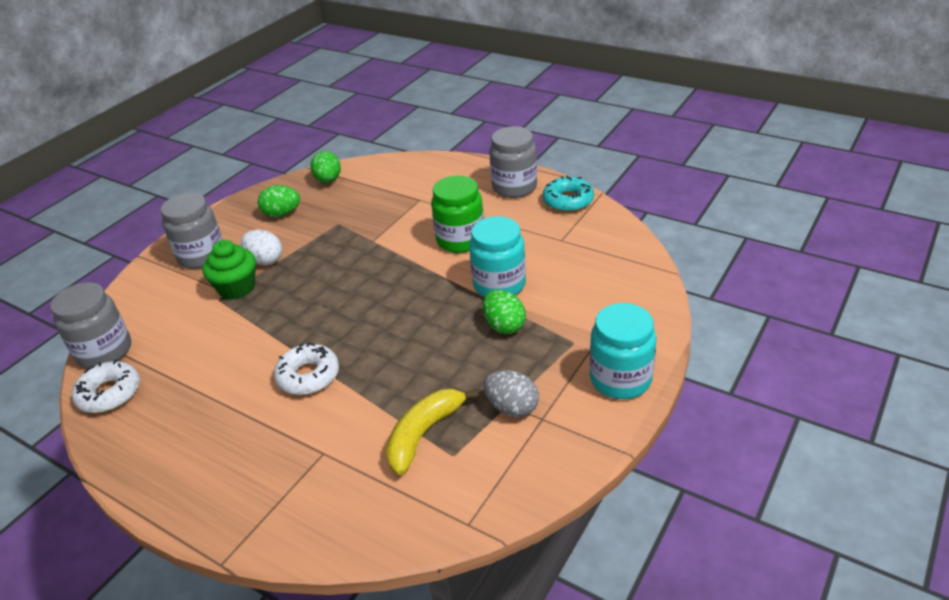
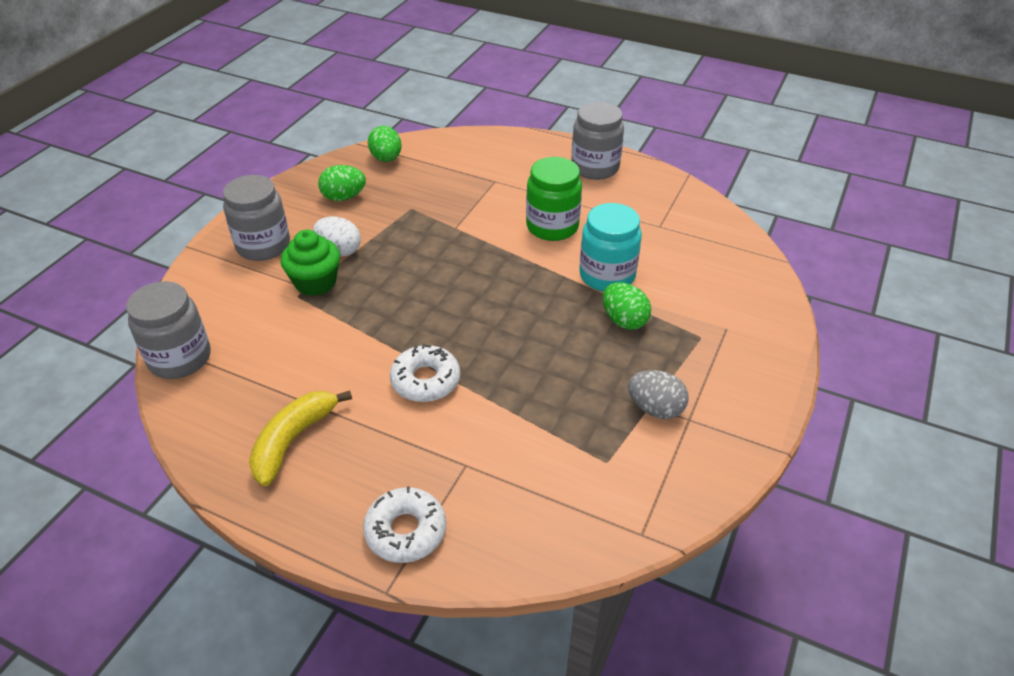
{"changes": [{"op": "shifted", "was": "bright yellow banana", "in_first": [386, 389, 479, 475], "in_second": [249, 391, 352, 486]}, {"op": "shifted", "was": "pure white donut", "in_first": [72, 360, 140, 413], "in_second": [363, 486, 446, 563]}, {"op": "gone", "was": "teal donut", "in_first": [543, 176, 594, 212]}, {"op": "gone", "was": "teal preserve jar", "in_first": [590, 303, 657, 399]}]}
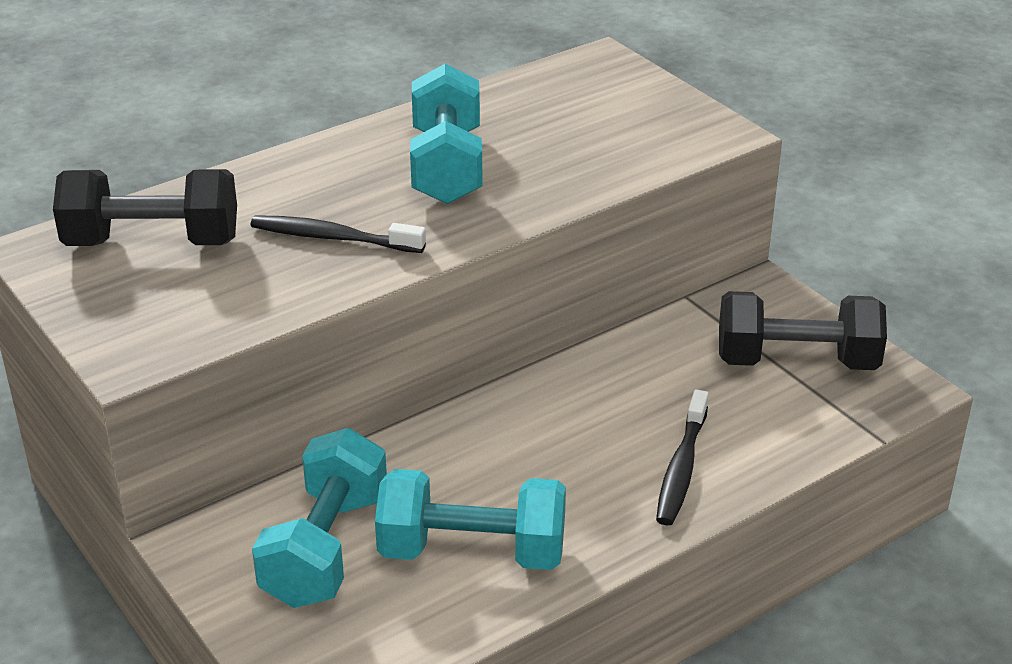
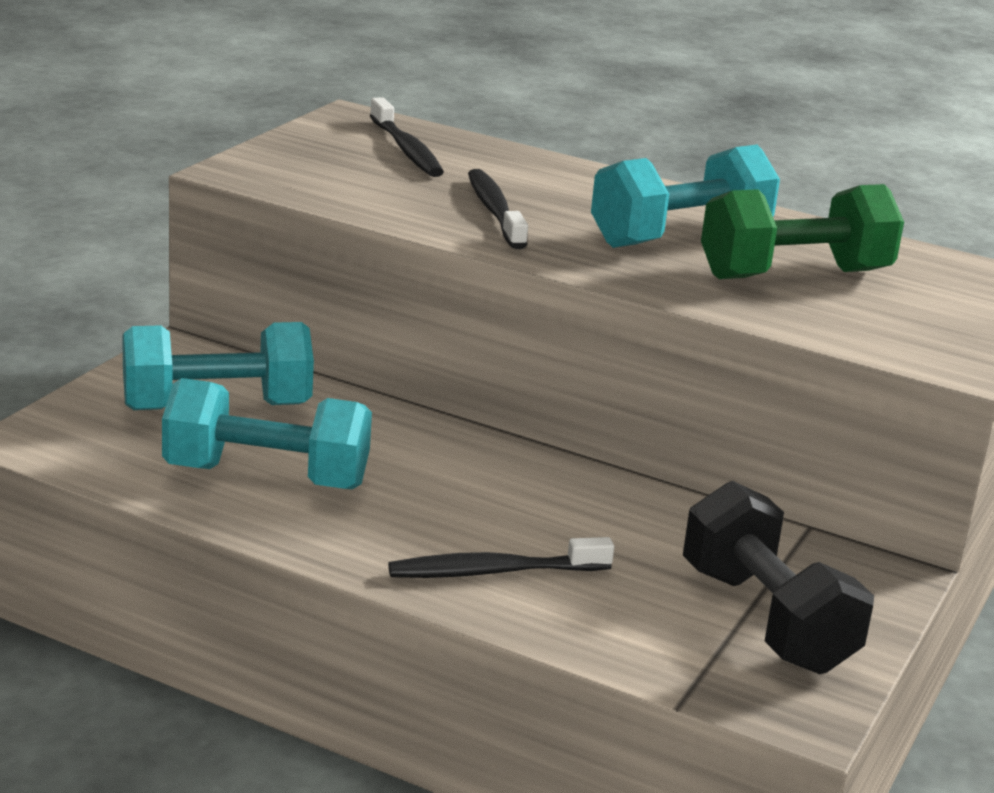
{"changes": [{"op": "rotated", "was": "teal hand weight", "in_first": [375, 469, 566, 570], "in_second": [162, 378, 372, 489], "clockwise": -60}, {"op": "swapped", "was": "black hand weight", "now": "black toothbrush", "in_first": [53, 169, 237, 246], "in_second": [370, 97, 444, 177]}, {"op": "new", "now": "emerald hand weight", "in_second": [701, 184, 904, 279]}]}
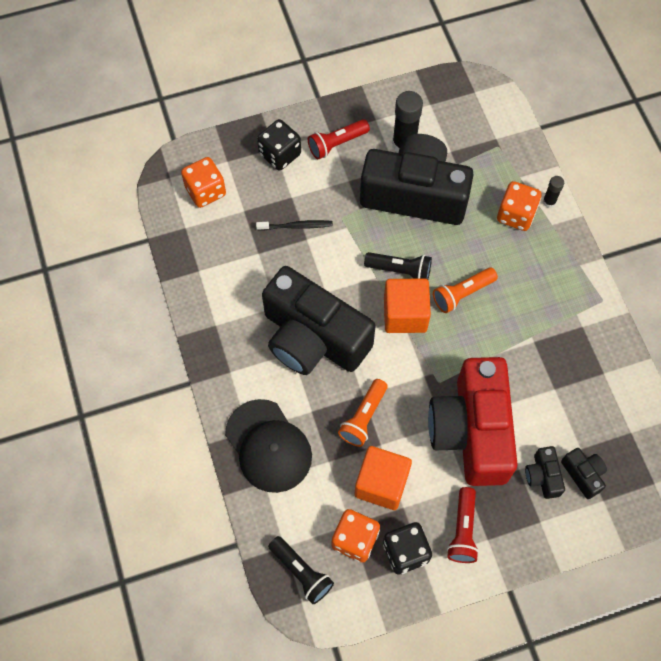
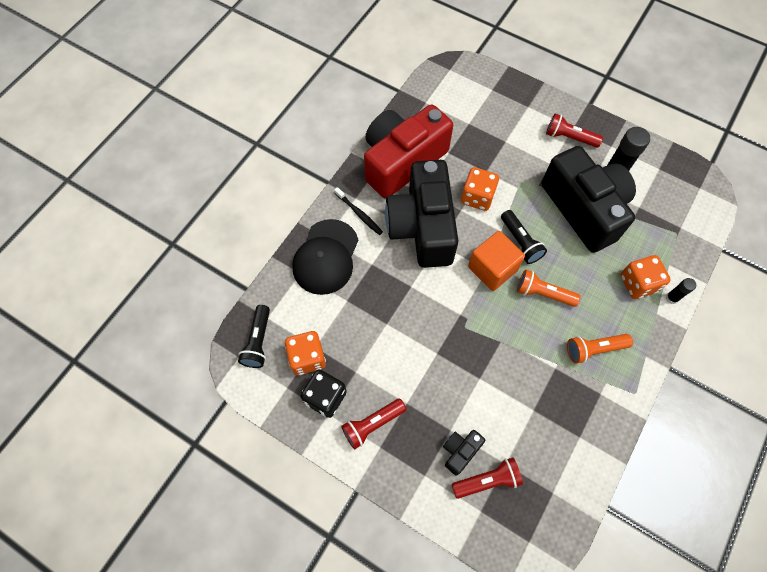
{"changes": [{"op": "shifted", "was": "black toothbrush", "in_first": [256, 220, 333, 230], "in_second": [334, 187, 383, 235]}, {"op": "shifted", "was": "scarlet photo camera", "in_first": [428, 357, 518, 486], "in_second": [364, 104, 453, 199]}, {"op": "swapped", "was": "black photo camera", "now": "scarlet flashlight", "in_first": [561, 448, 607, 499], "in_second": [452, 457, 523, 499]}, {"op": "shifted", "was": "bright orange game die", "in_first": [181, 157, 226, 208], "in_second": [461, 167, 499, 211]}, {"op": "shifted", "was": "bright orange flashlight", "in_first": [338, 379, 388, 447], "in_second": [567, 334, 633, 364]}, {"op": "gone", "was": "black game die", "in_first": [257, 119, 301, 171]}, {"op": "gone", "was": "bright orange solid cube", "in_first": [355, 446, 412, 510]}]}
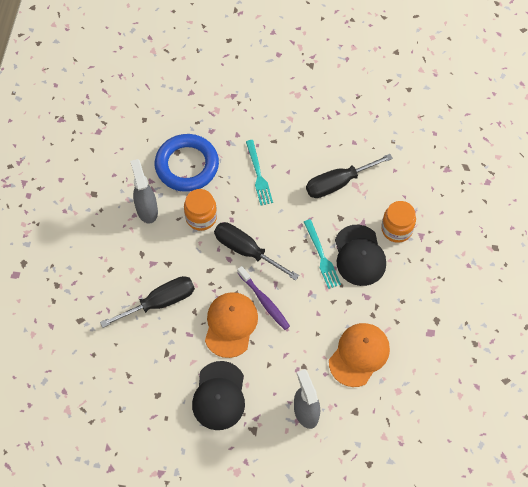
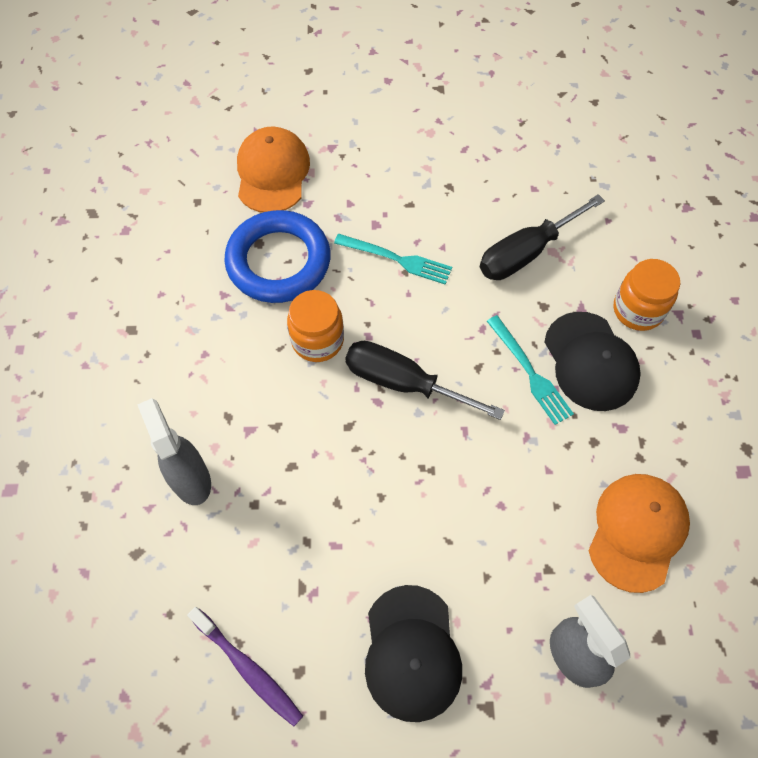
{"changes": [{"op": "shifted", "was": "gray spray bottle", "in_first": [130, 159, 158, 224], "in_second": [138, 398, 211, 505]}, {"op": "shifted", "was": "purple toothbrush", "in_first": [237, 266, 290, 330], "in_second": [187, 607, 303, 726]}, {"op": "shifted", "was": "bright orange cap", "in_first": [205, 292, 258, 358], "in_second": [237, 126, 310, 213]}, {"op": "rotated", "was": "teal table fork", "in_first": [246, 140, 273, 205], "in_second": [334, 234, 452, 284], "clockwise": -45}, {"op": "gone", "was": "black hand screwdriver", "in_first": [100, 276, 195, 328]}]}
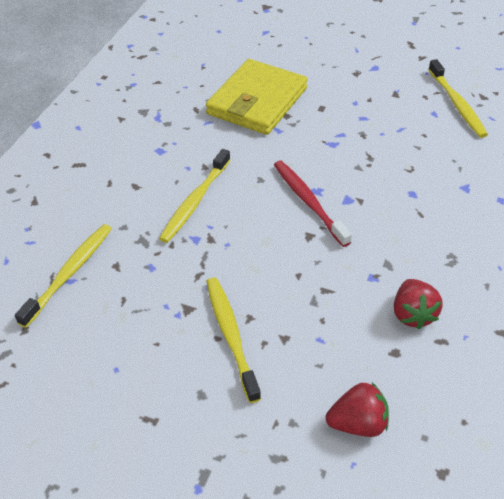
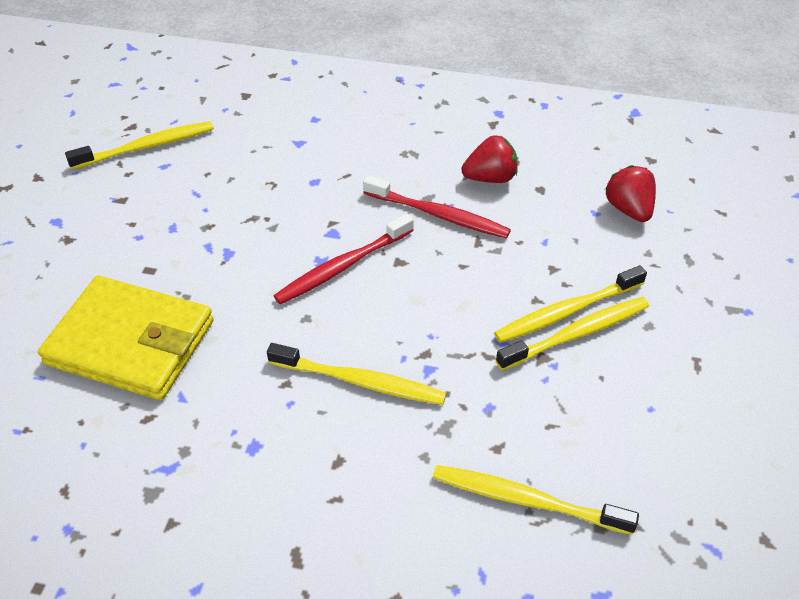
{"changes": [{"op": "new", "now": "scarlet toothbrush", "in_second": [363, 176, 511, 239]}, {"op": "new", "now": "bright yellow toothbrush", "in_second": [496, 297, 649, 371]}]}
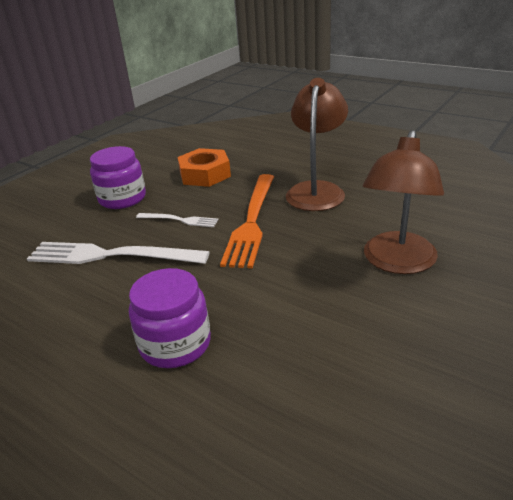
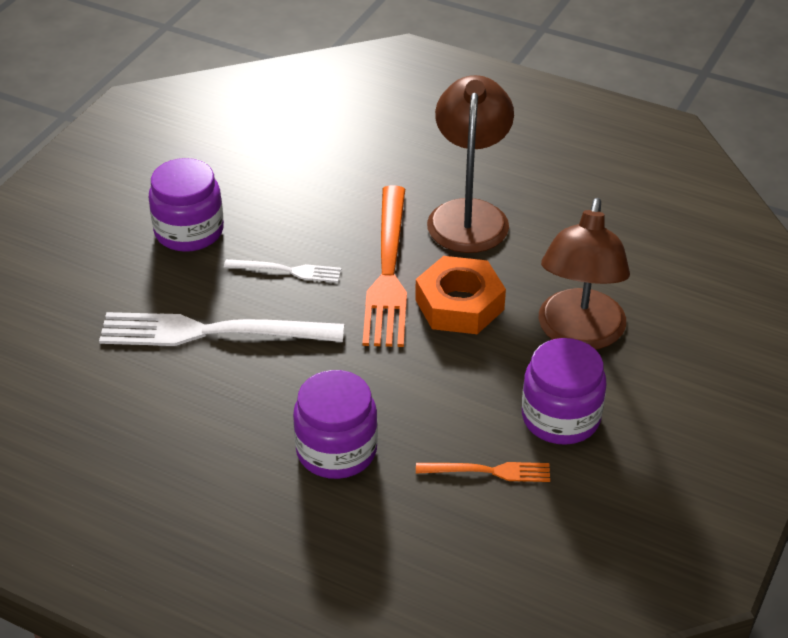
{"changes": [{"op": "shifted", "was": "bright orange nut", "in_first": [178, 148, 231, 187], "in_second": [415, 256, 506, 334]}, {"op": "new", "now": "bright orange table fork", "in_second": [416, 462, 550, 482]}, {"op": "new", "now": "purple preserve jar", "in_second": [522, 338, 606, 445]}]}
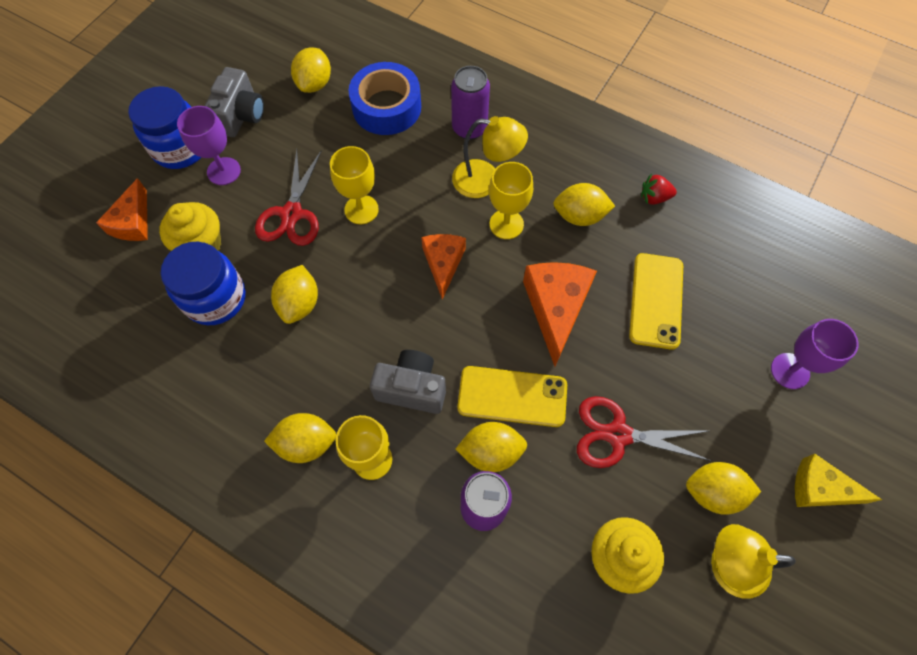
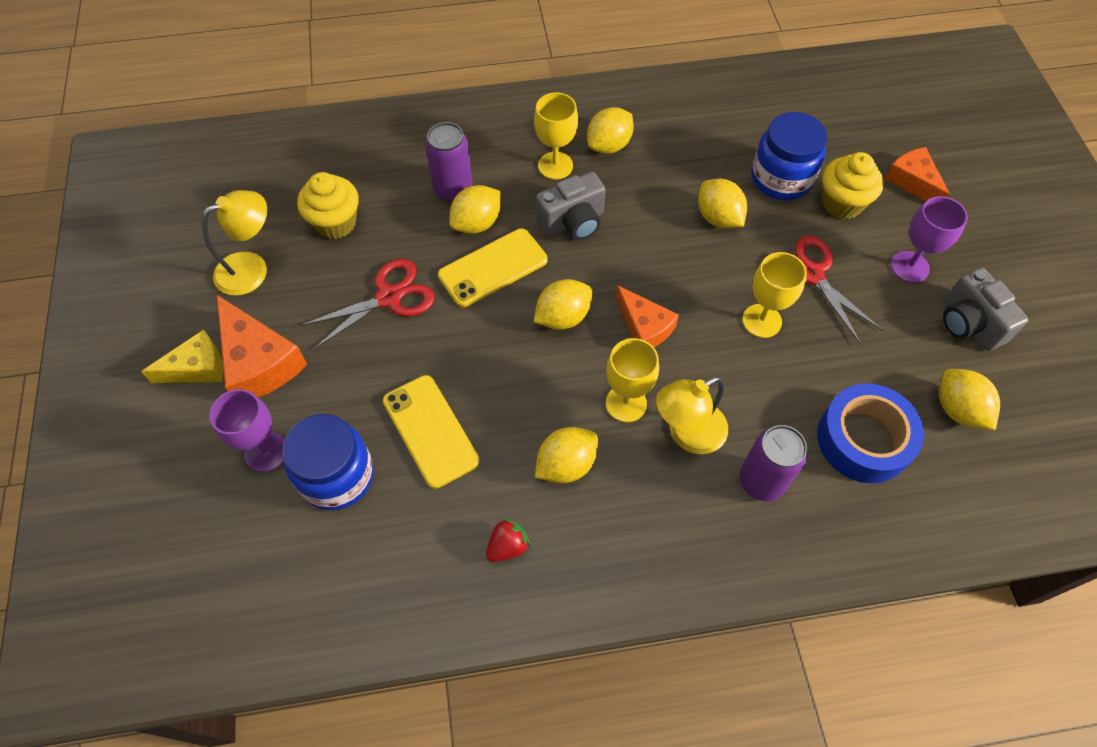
{"changes": [{"op": "shifted", "was": "bright orange piece of cheese", "in_first": [523, 262, 597, 367], "in_second": [217, 295, 307, 398]}, {"op": "shifted", "was": "cobalt preserve jar", "in_first": [128, 86, 201, 169], "in_second": [282, 414, 374, 510]}, {"op": "shifted", "was": "bright yellow lemon", "in_first": [686, 462, 761, 515], "in_second": [534, 279, 592, 330]}]}
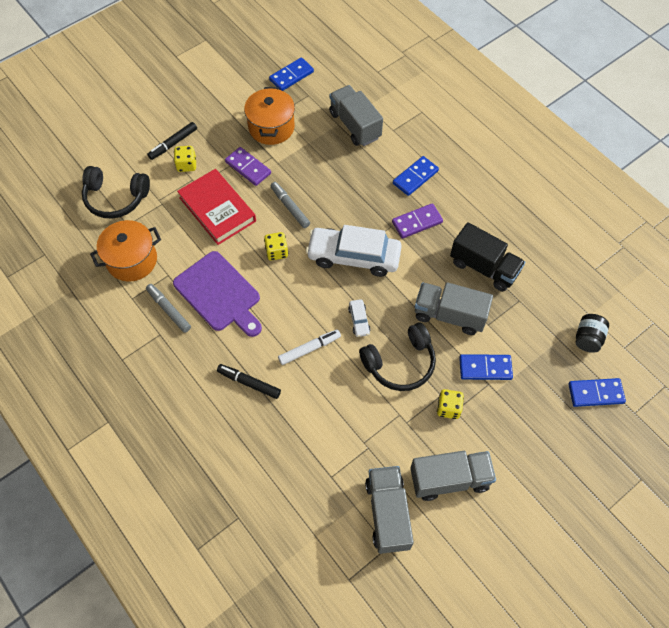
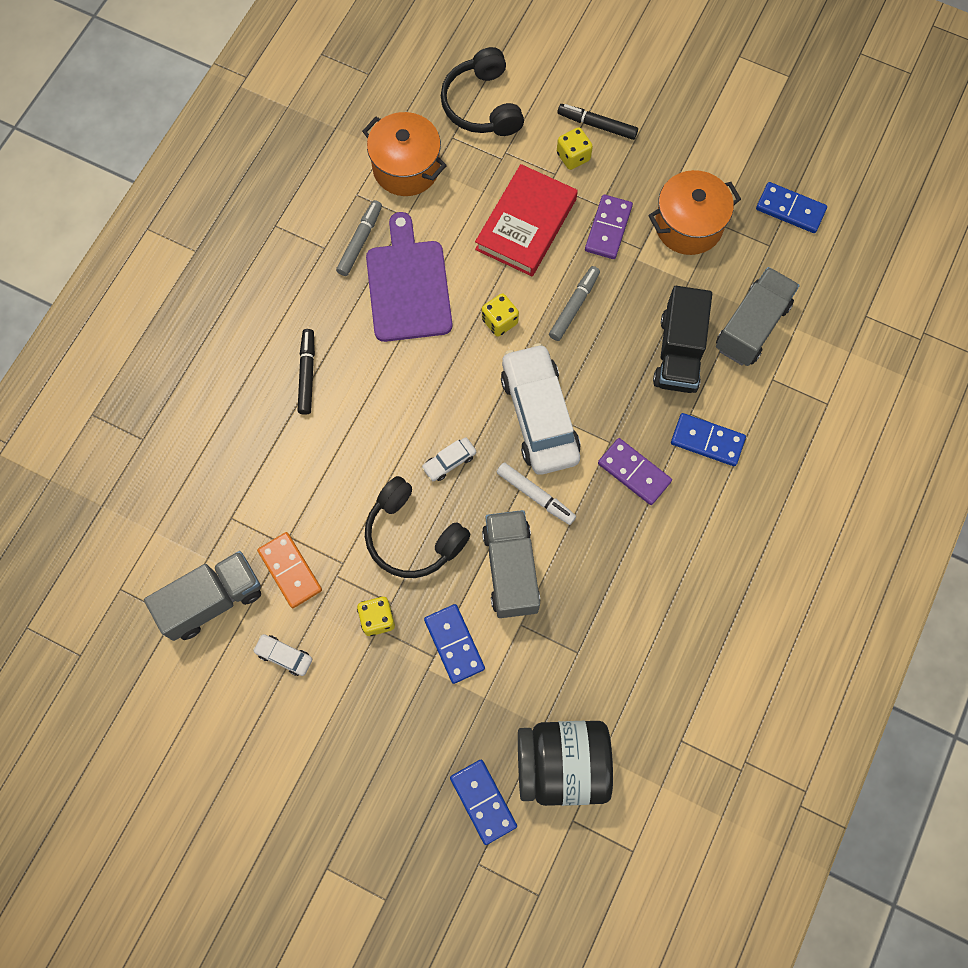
{"changes": [{"op": "swapped", "was": "gray toy truck", "now": "pure white toy car", "in_first": [410, 451, 496, 501], "in_second": [253, 634, 312, 676]}, {"op": "new", "now": "bright orange domino piece", "in_second": [257, 532, 322, 608]}, {"op": "rotated", "was": "purple cutting board", "in_first": [173, 251, 262, 337], "in_second": [366, 212, 452, 342], "clockwise": 150}, {"op": "shifted", "was": "pure white marker", "in_first": [278, 329, 341, 365], "in_second": [496, 462, 576, 525]}, {"op": "scaled", "was": "black preserve jar", "in_first": [576, 314, 609, 353], "in_second": [518, 721, 613, 806], "ratio": 1.92}, {"op": "shifted", "was": "black toy truck", "in_first": [450, 222, 526, 292], "in_second": [653, 286, 712, 393]}]}
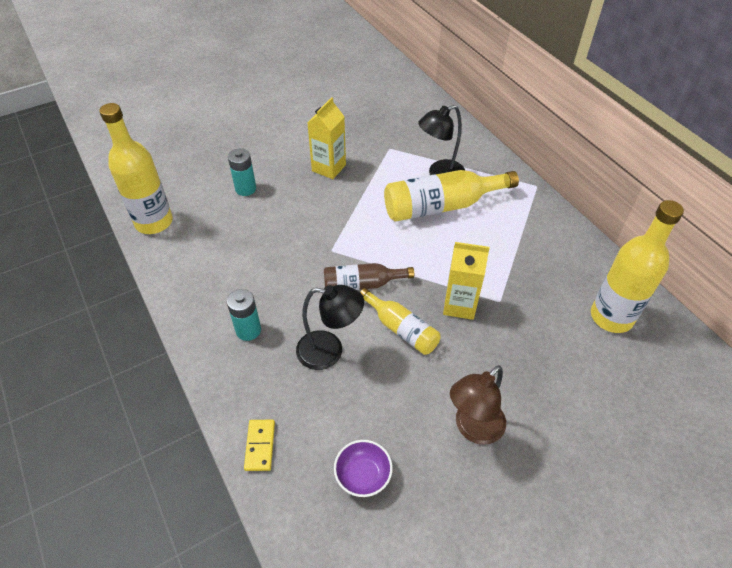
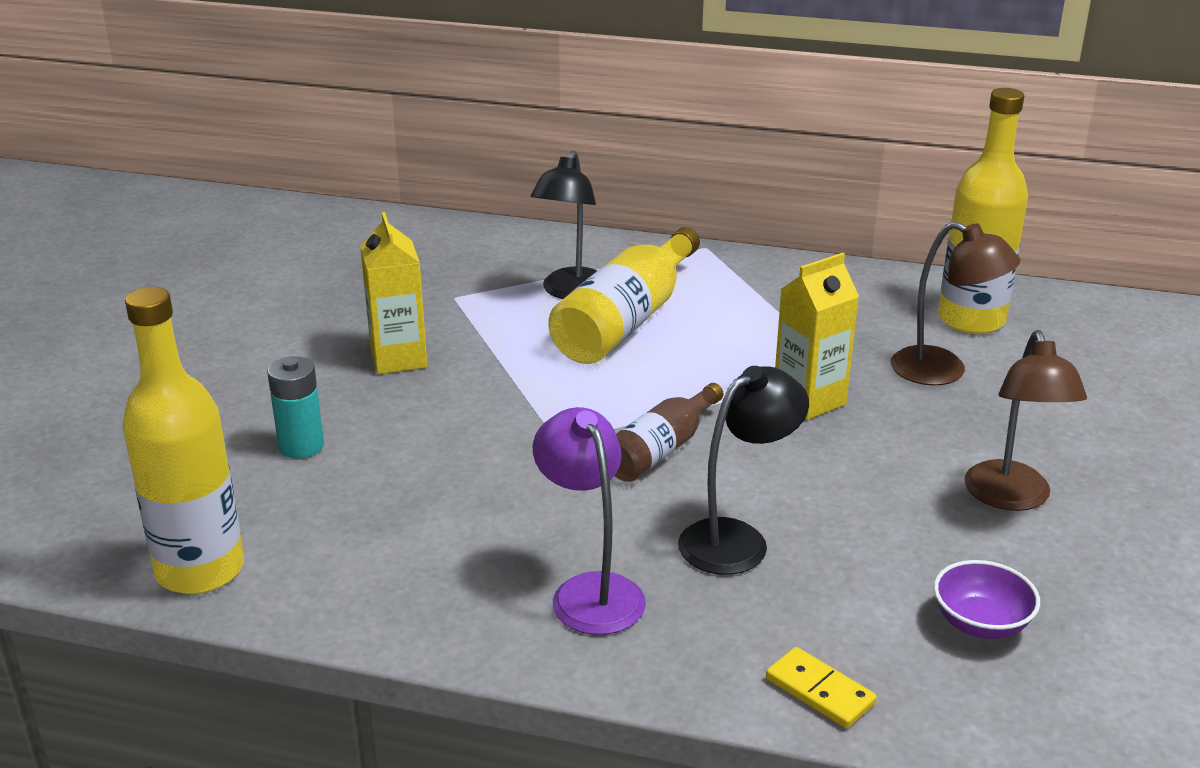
{"changes": [{"op": "swapped", "was": "teal power cell", "now": "purple reading lamp", "in_first": [227, 289, 261, 341], "in_second": [533, 407, 646, 635]}, {"op": "new", "now": "dark brown reading lamp", "in_second": [891, 222, 1020, 385]}, {"op": "gone", "was": "bright yellow drink bottle", "in_first": [360, 288, 441, 355]}]}
